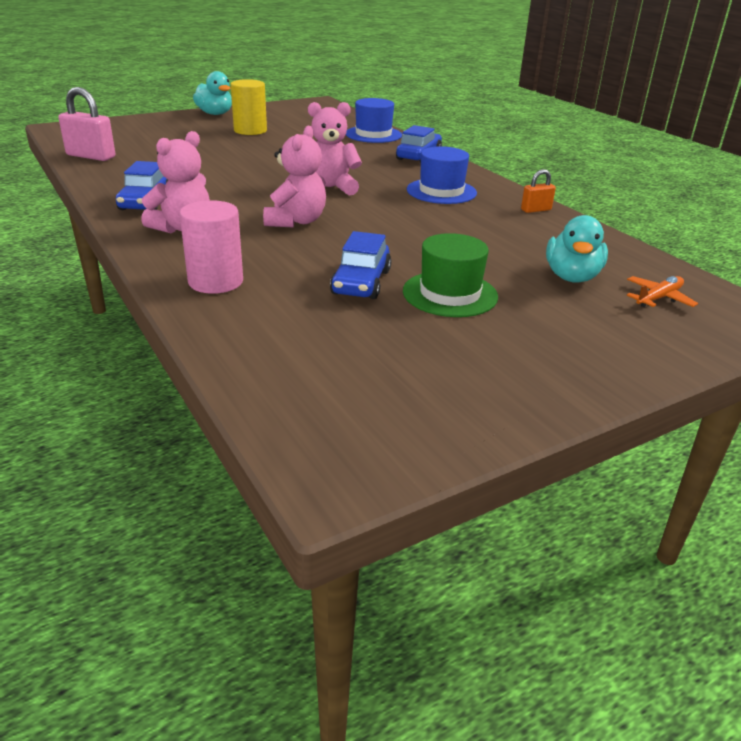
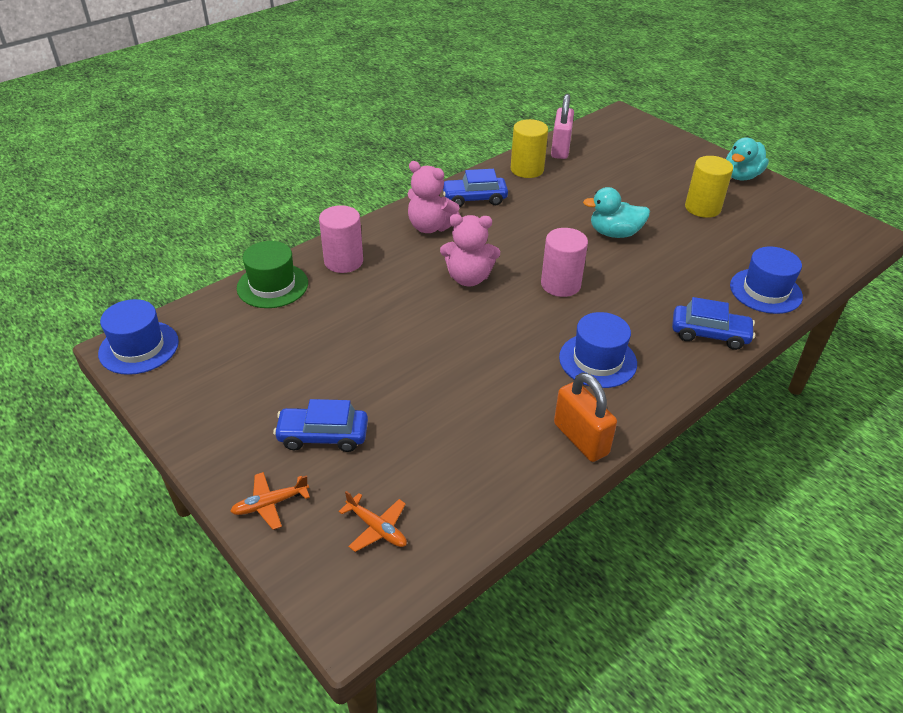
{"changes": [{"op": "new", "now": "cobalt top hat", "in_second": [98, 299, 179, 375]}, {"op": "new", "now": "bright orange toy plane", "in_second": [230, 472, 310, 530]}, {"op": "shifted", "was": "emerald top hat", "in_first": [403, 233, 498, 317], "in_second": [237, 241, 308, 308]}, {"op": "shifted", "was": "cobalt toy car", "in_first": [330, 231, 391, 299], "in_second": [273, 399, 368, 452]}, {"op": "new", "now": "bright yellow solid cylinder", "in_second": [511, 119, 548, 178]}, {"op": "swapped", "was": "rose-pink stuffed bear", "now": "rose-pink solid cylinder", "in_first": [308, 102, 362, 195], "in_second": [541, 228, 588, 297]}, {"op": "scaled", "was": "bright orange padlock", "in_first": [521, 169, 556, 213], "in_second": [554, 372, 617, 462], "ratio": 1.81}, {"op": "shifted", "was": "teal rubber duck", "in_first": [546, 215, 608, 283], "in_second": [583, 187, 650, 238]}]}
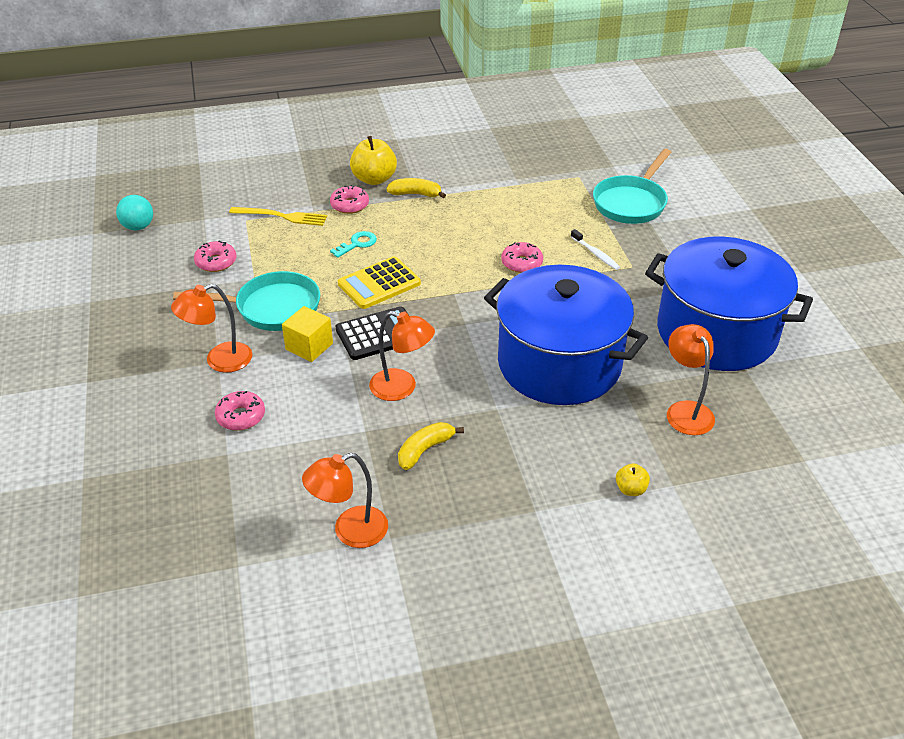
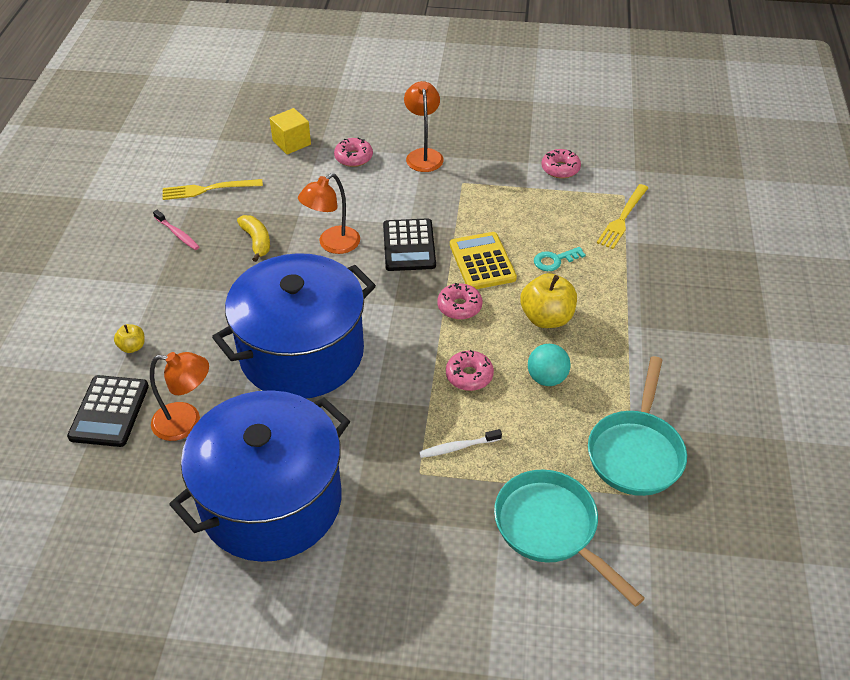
{"changes": [{"op": "new", "now": "black calculator", "in_second": [67, 375, 149, 447]}, {"op": "new", "now": "rose-pink toothbrush", "in_second": [153, 210, 199, 250]}, {"op": "swapped", "was": "bright orange reading lamp", "now": "bright yellow table fork", "in_first": [302, 453, 388, 548], "in_second": [163, 179, 263, 200]}, {"op": "shifted", "was": "bright yellow solid cube", "in_first": [282, 306, 333, 362], "in_second": [270, 108, 311, 155]}, {"op": "shifted", "was": "rose-pink donut", "in_first": [330, 185, 369, 214], "in_second": [437, 283, 482, 320]}, {"op": "shifted", "was": "bright yellow apple", "in_first": [350, 136, 397, 185], "in_second": [520, 273, 577, 328]}, {"op": "shifted", "was": "teal ball", "in_first": [116, 195, 153, 231], "in_second": [528, 344, 571, 386]}, {"op": "rotated", "was": "teal door key", "in_first": [330, 231, 377, 258], "in_second": [534, 247, 586, 271], "clockwise": 90}, {"op": "shifted", "was": "teal frying pan", "in_first": [173, 271, 320, 331], "in_second": [588, 356, 687, 496]}, {"op": "gone", "was": "bright yellow banana", "in_first": [386, 178, 446, 198]}]}
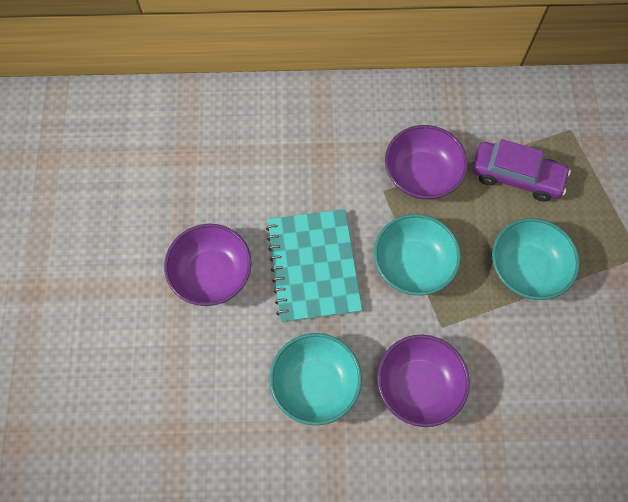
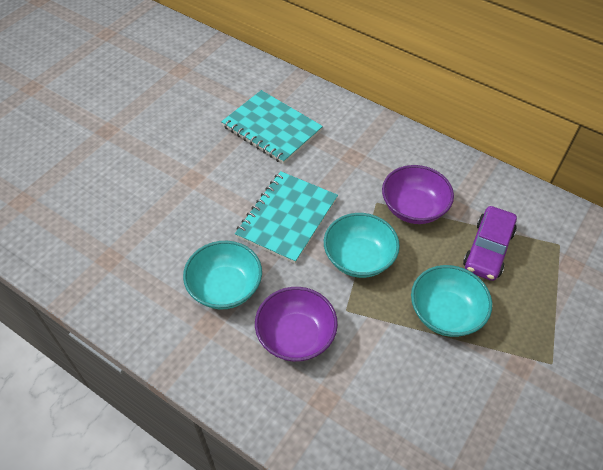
{"changes": [{"op": "new", "now": "teal notepad", "in_second": [221, 90, 323, 164]}, {"op": "rotated", "was": "purple toy car", "in_first": [472, 139, 571, 202], "in_second": [463, 206, 517, 281], "clockwise": 60}, {"op": "gone", "was": "purple deep dish", "in_first": [164, 224, 252, 306]}]}
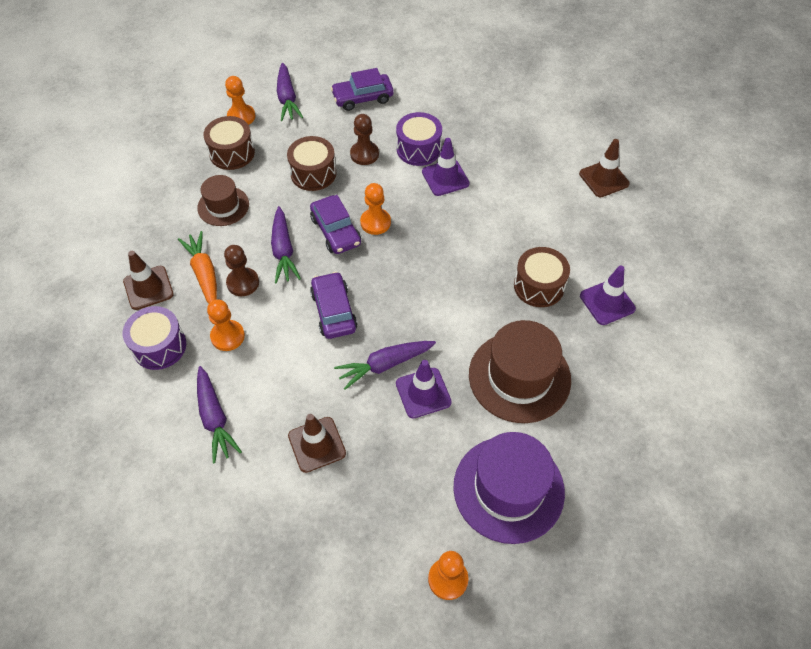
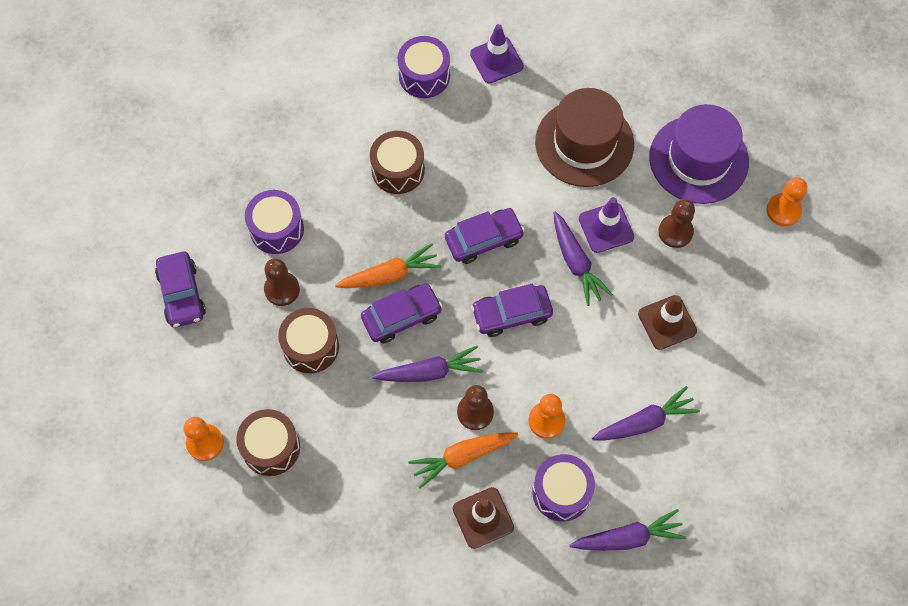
{"changes": [{"op": "swapped", "was": "bright orange chess pawn", "now": "bright orange root vegetable", "in_first": [360, 183, 391, 235], "in_second": [335, 243, 441, 288]}, {"op": "shifted", "was": "dark brown toy drum", "in_first": [514, 247, 570, 307], "in_second": [370, 131, 425, 194]}, {"op": "new", "now": "purple toy drum", "in_second": [398, 36, 450, 98]}, {"op": "new", "now": "purple toy car", "in_second": [445, 208, 525, 264]}, {"op": "shifted", "was": "purple root vegetable", "in_first": [277, 63, 303, 121], "in_second": [570, 509, 686, 551]}, {"op": "new", "now": "dark brown chess pawn", "in_second": [658, 199, 695, 248]}, {"op": "gone", "was": "dark brown top hat", "in_first": [197, 175, 249, 226]}, {"op": "gone", "was": "purple traffic cone", "in_first": [422, 138, 470, 196]}, {"op": "gone", "was": "dark brown traffic cone", "in_first": [579, 139, 630, 197]}]}
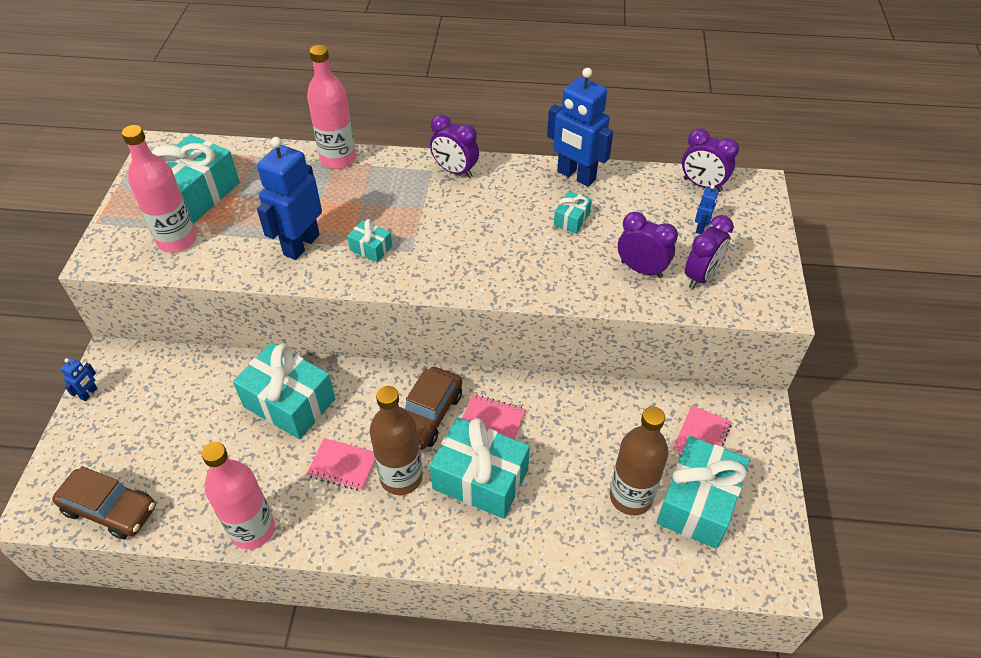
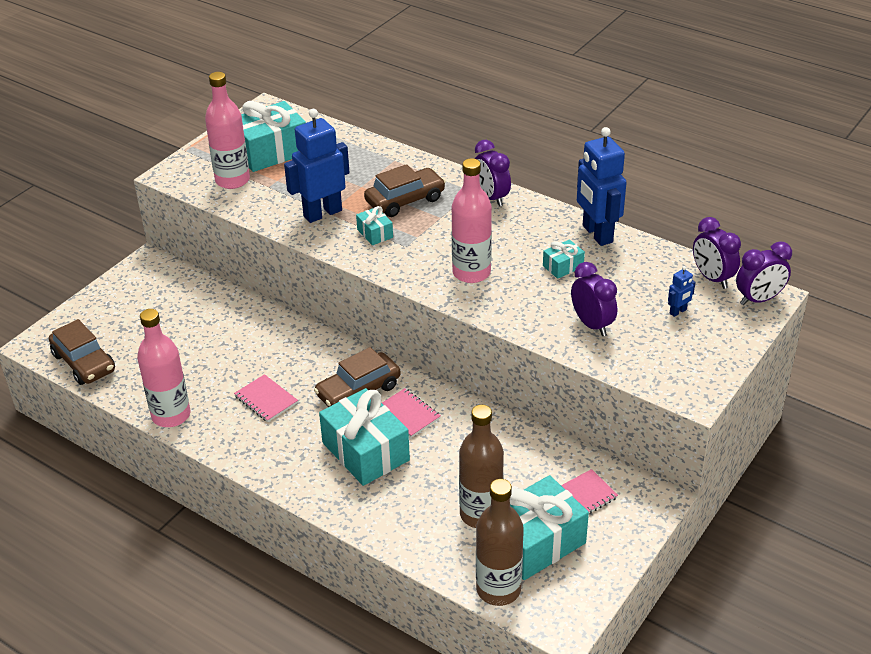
{"changes": [{"op": "new", "now": "dark brown toy car", "in_second": [364, 164, 446, 217]}, {"op": "shifted", "was": "rose-pink drink bottle", "in_first": [307, 45, 356, 169], "in_second": [452, 158, 492, 283]}, {"op": "shifted", "was": "dark brown drink bottle", "in_first": [370, 386, 423, 495], "in_second": [476, 479, 524, 606]}, {"op": "shifted", "was": "purple alarm clock", "in_first": [685, 215, 734, 289], "in_second": [736, 242, 792, 305]}, {"op": "gone", "was": "cobalt robot", "in_first": [60, 358, 97, 401]}, {"op": "gone", "was": "teal wrapped gift", "in_first": [233, 343, 336, 439]}]}
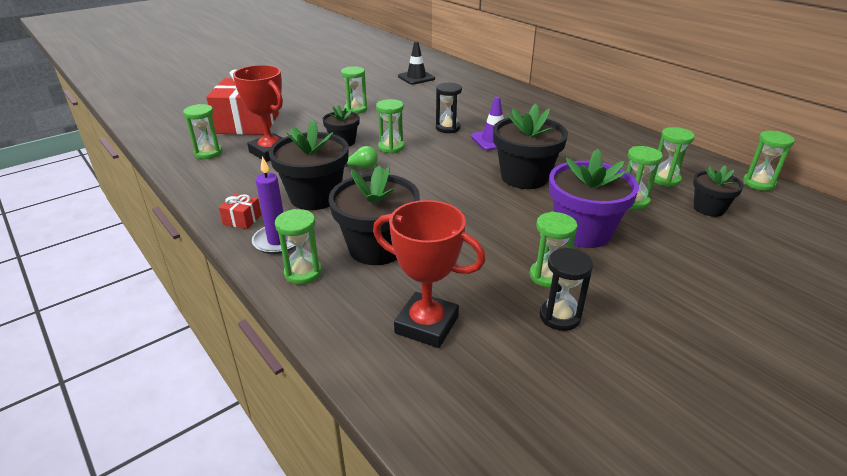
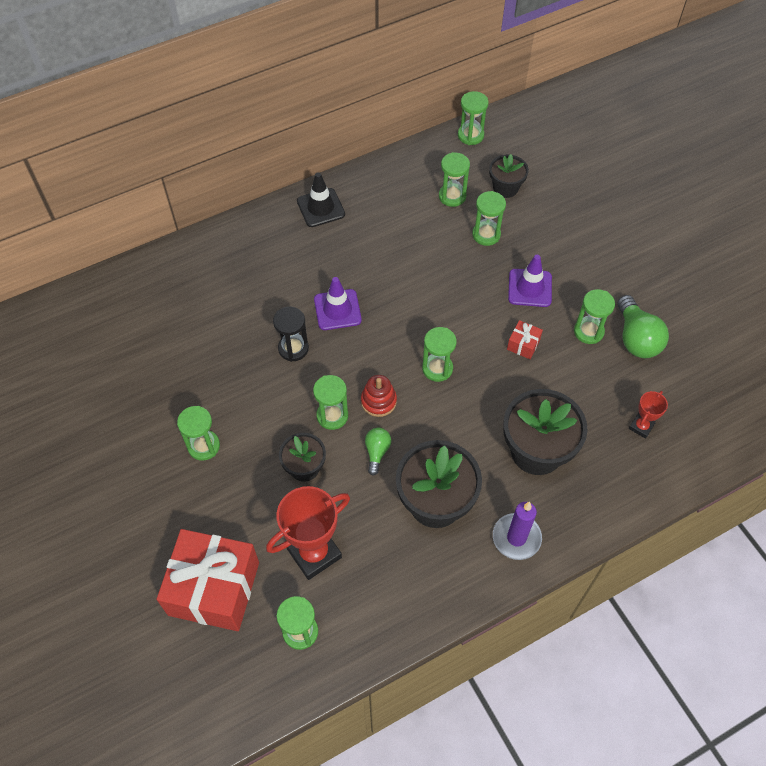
{"changes": [{"op": "shifted", "was": "black traffic cone", "in_first": [398, 41, 435, 85], "in_second": [297, 172, 345, 227]}, {"op": "new", "now": "scarlet ring stacker", "in_second": [361, 375, 397, 417]}, {"op": "shifted", "was": "emerald hourglass", "in_first": [275, 209, 322, 285], "in_second": [422, 327, 457, 382]}, {"op": "shifted", "was": "scarlet wrapped gift", "in_first": [219, 194, 261, 229], "in_second": [507, 320, 543, 359]}, {"op": "swapped", "was": "purple plant pot", "now": "purple traffic cone", "in_first": [549, 149, 639, 248], "in_second": [508, 255, 552, 307]}, {"op": "swapped", "was": "black hourglass", "now": "emerald bulb", "in_first": [540, 248, 593, 331], "in_second": [617, 295, 669, 358]}, {"op": "scaled", "was": "scarlet award cup", "in_first": [373, 200, 486, 348], "in_second": [629, 391, 668, 439], "ratio": 0.51}, {"op": "gone", "was": "black plant pot", "in_first": [493, 104, 568, 189]}]}
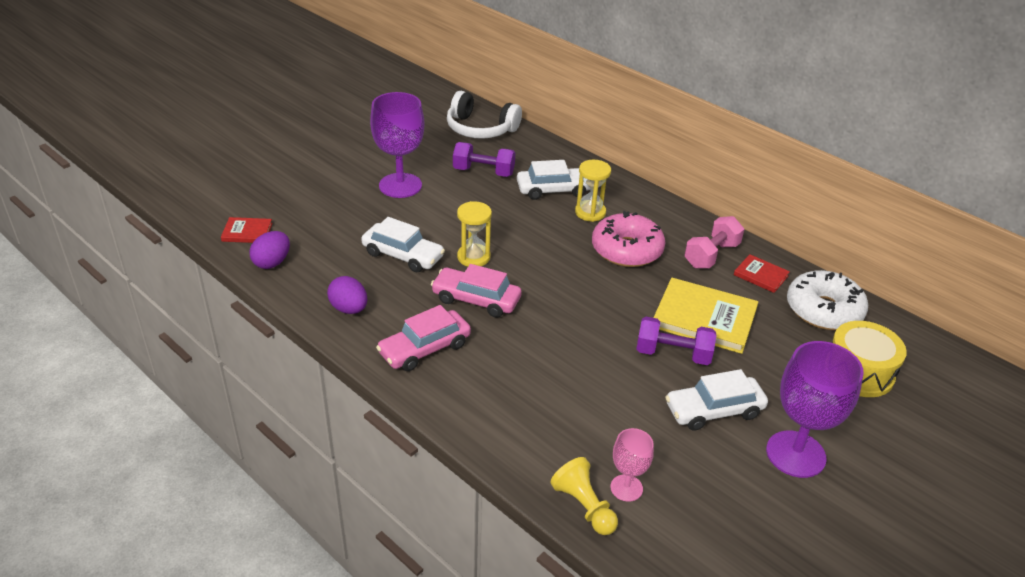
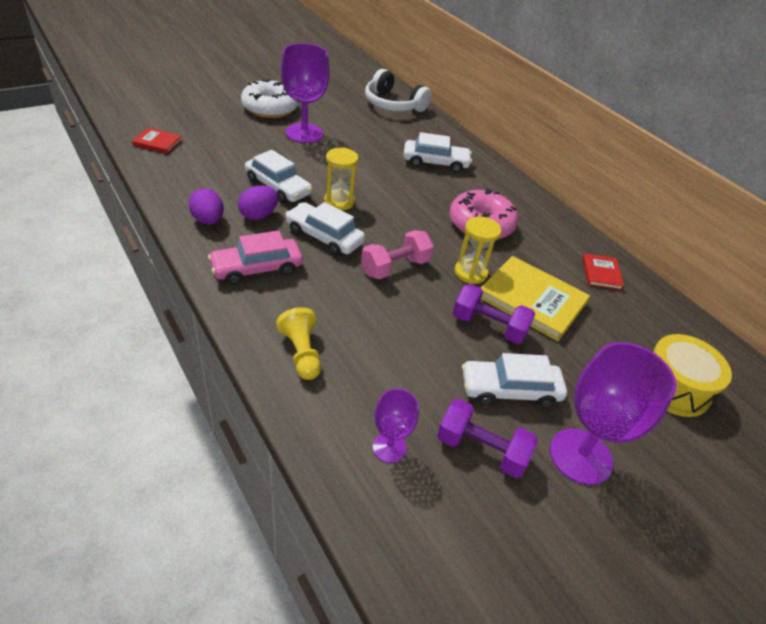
{"changes": [{"op": "shifted", "was": "purple toy egg", "in_first": [249, 231, 290, 269], "in_second": [238, 185, 278, 220]}, {"op": "shifted", "was": "pure white donut", "in_first": [787, 270, 868, 330], "in_second": [241, 79, 298, 118]}, {"op": "shifted", "was": "bright yellow chess pawn", "in_first": [550, 457, 618, 535], "in_second": [276, 307, 321, 380]}, {"op": "repainted", "was": "rose-pink toy car", "now": "pure white toy car", "in_first": [431, 264, 522, 318], "in_second": [285, 202, 365, 256]}, {"op": "shifted", "was": "rose-pink hand weight", "in_first": [684, 216, 744, 269], "in_second": [361, 230, 434, 279]}, {"op": "repainted", "was": "rose-pink goblet", "now": "purple goblet", "in_first": [610, 428, 654, 502], "in_second": [373, 388, 419, 463]}, {"op": "shifted", "was": "purple hand weight", "in_first": [453, 142, 515, 177], "in_second": [437, 399, 538, 478]}, {"op": "shifted", "was": "bright yellow hourglass", "in_first": [575, 160, 611, 222], "in_second": [455, 216, 501, 284]}, {"op": "rotated", "was": "scarlet hardcover", "in_first": [734, 254, 790, 293], "in_second": [582, 253, 624, 290], "clockwise": 45}]}
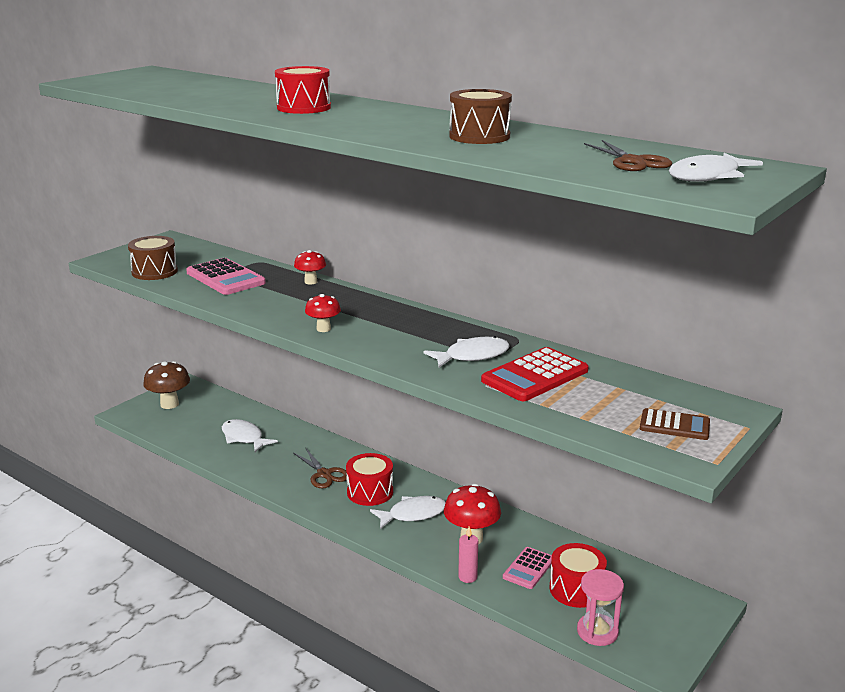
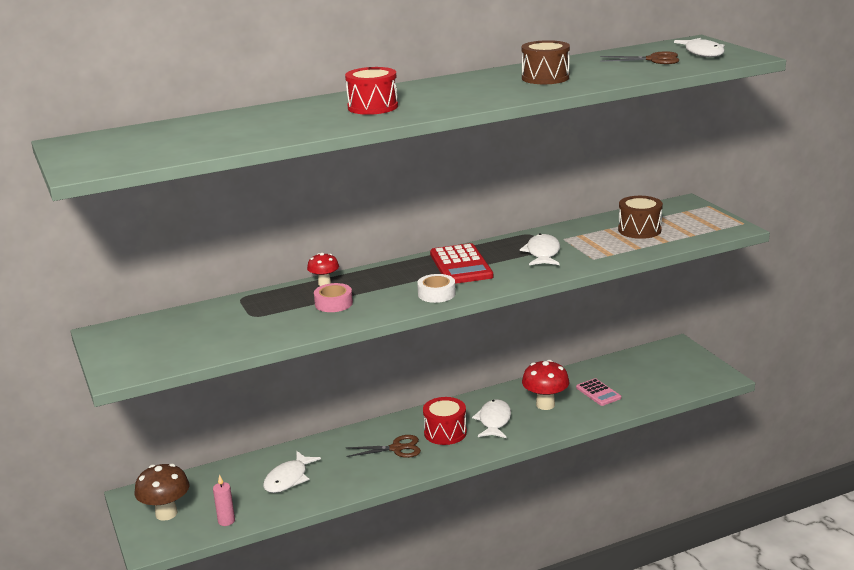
{"changes": [{"op": "shifted", "was": "rose-pink pillar candle", "in_first": [458, 527, 478, 583], "in_second": [213, 474, 235, 526]}, {"op": "rotated", "was": "pure white fish", "in_first": [222, 419, 278, 452], "in_second": [263, 451, 321, 493], "clockwise": -45}, {"op": "new", "now": "rose-pink roll of tape", "in_second": [314, 283, 353, 312]}, {"op": "swapped", "was": "scarlet fungus", "now": "pure white roll of tape", "in_first": [305, 294, 341, 332], "in_second": [417, 274, 456, 303]}, {"op": "shifted", "was": "scarlet calculator", "in_first": [481, 347, 589, 401], "in_second": [430, 243, 493, 284]}, {"op": "shifted", "was": "dark brown toy drum", "in_first": [128, 236, 178, 280], "in_second": [618, 196, 663, 239]}, {"op": "gone", "was": "rose-pink calculator", "in_first": [186, 258, 266, 295]}, {"op": "gone", "was": "scarlet toy drum", "in_first": [549, 543, 607, 608]}, {"op": "gone", "was": "rose-pink hourglass", "in_first": [577, 569, 624, 646]}, {"op": "gone", "was": "dark brown calculator", "in_first": [640, 408, 710, 440]}]}
